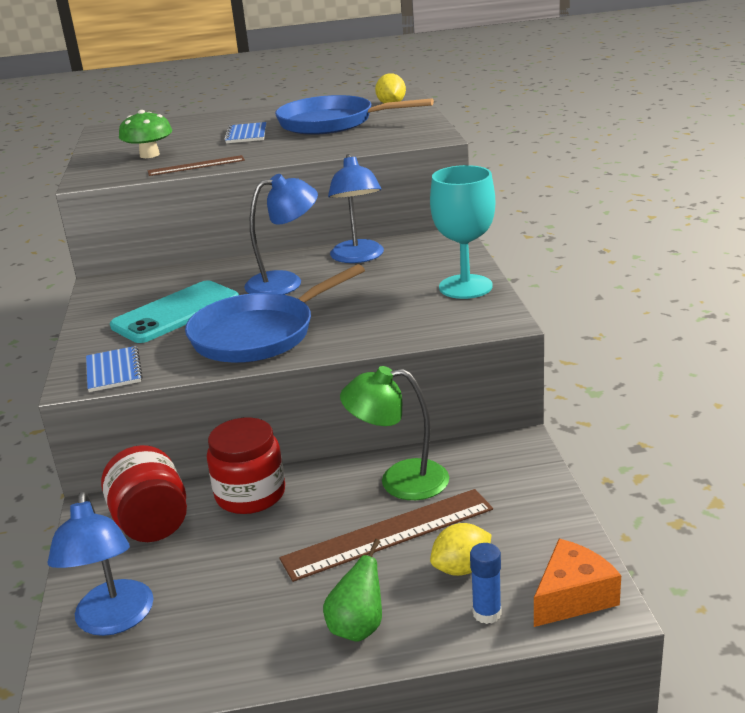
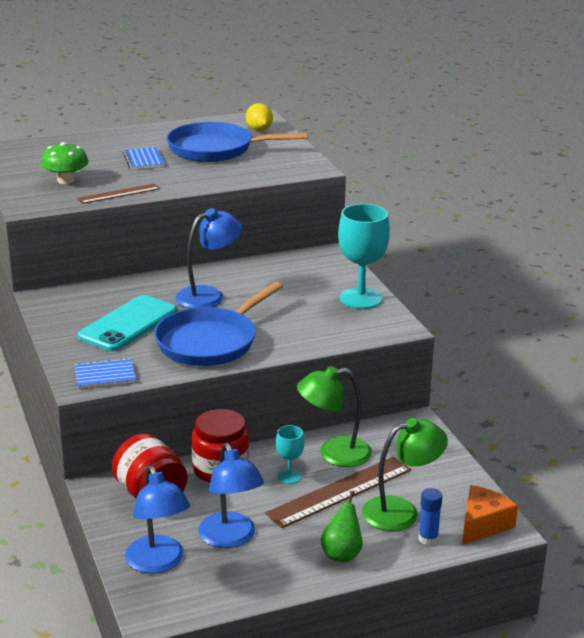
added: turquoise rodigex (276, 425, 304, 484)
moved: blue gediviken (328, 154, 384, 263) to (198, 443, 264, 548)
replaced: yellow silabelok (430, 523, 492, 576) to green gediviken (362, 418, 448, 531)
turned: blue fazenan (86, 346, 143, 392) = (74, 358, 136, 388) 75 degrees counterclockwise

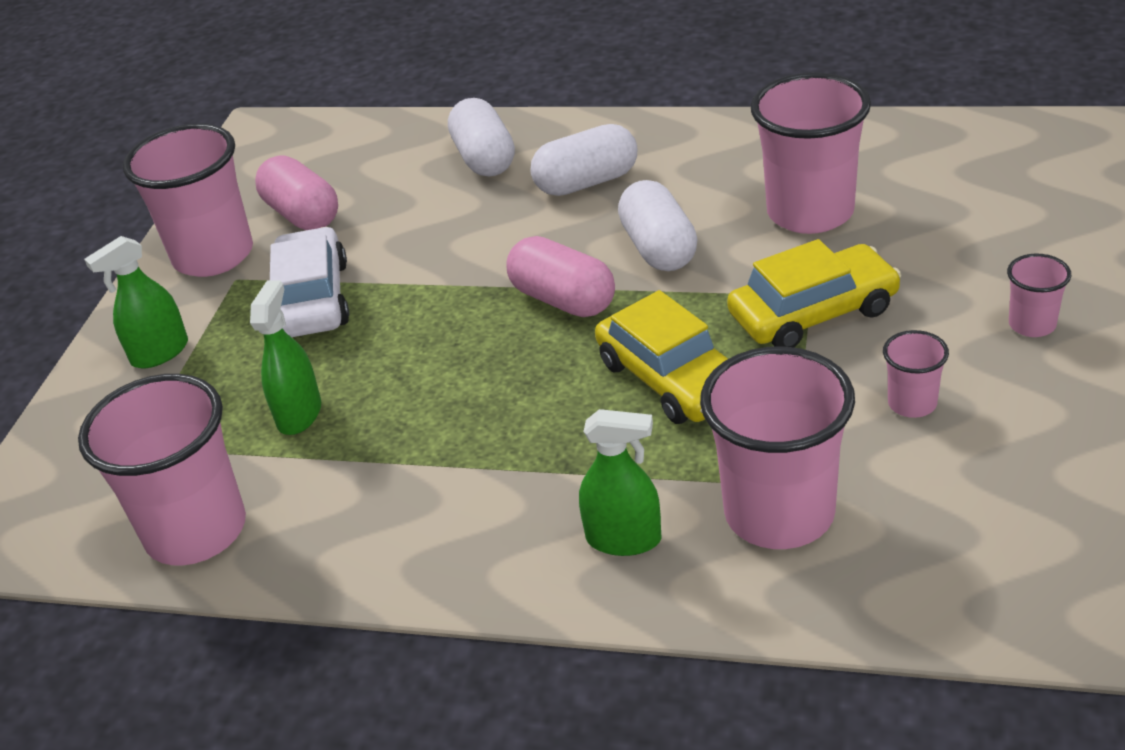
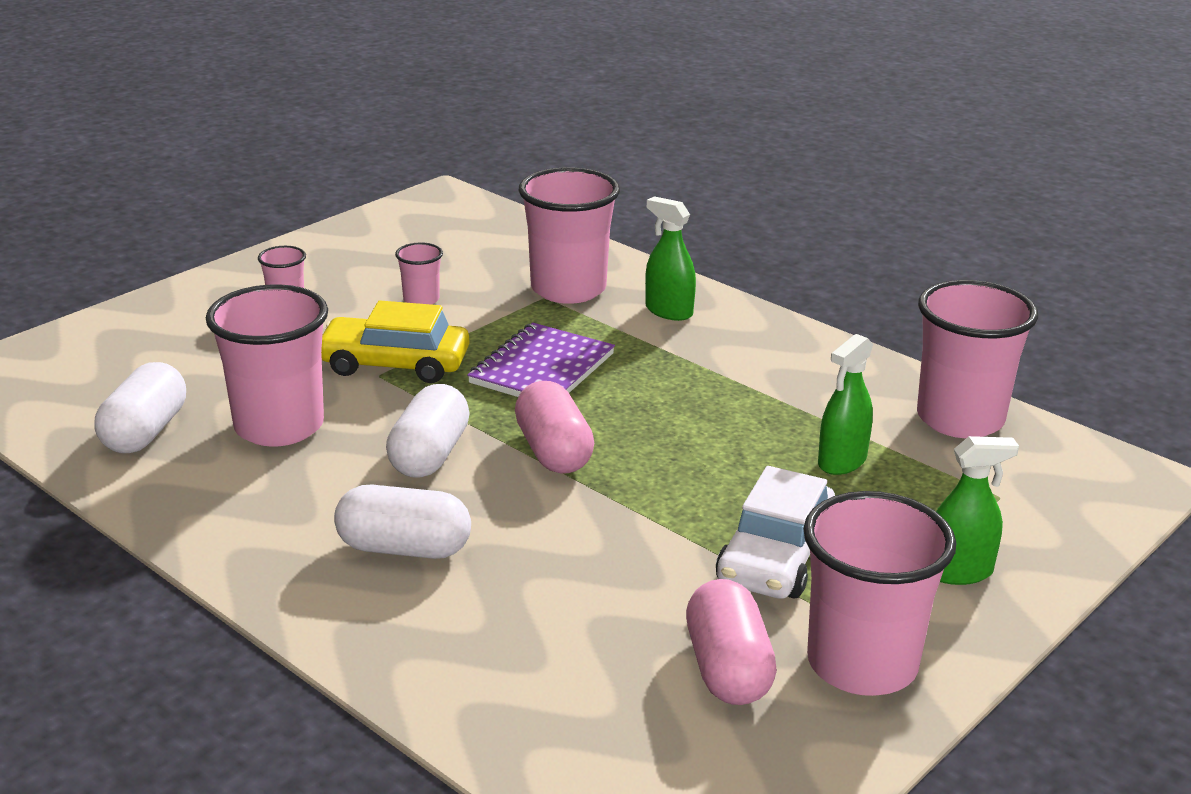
moved: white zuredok (448, 98, 515, 177) to (95, 362, 186, 453)
replaced: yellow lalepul (595, 290, 728, 424) to purple fazenan (467, 323, 615, 397)

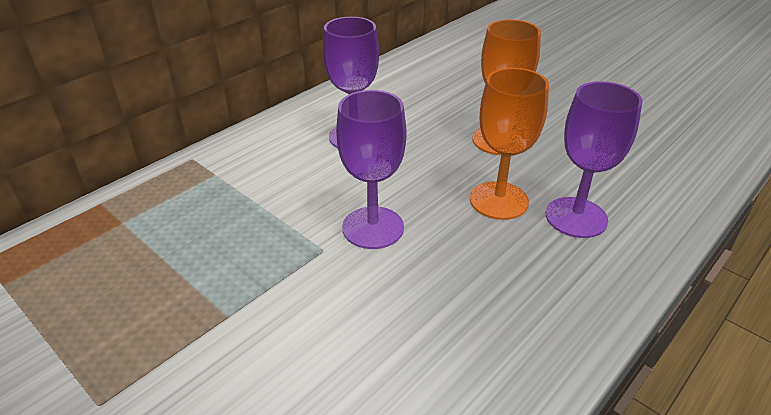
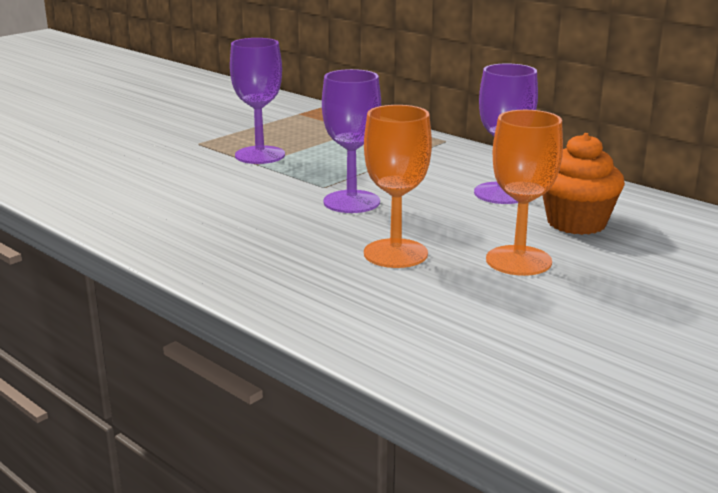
added: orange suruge (542, 133, 625, 235)
moved: purple rodigex (546, 81, 643, 238) to (230, 38, 285, 164)

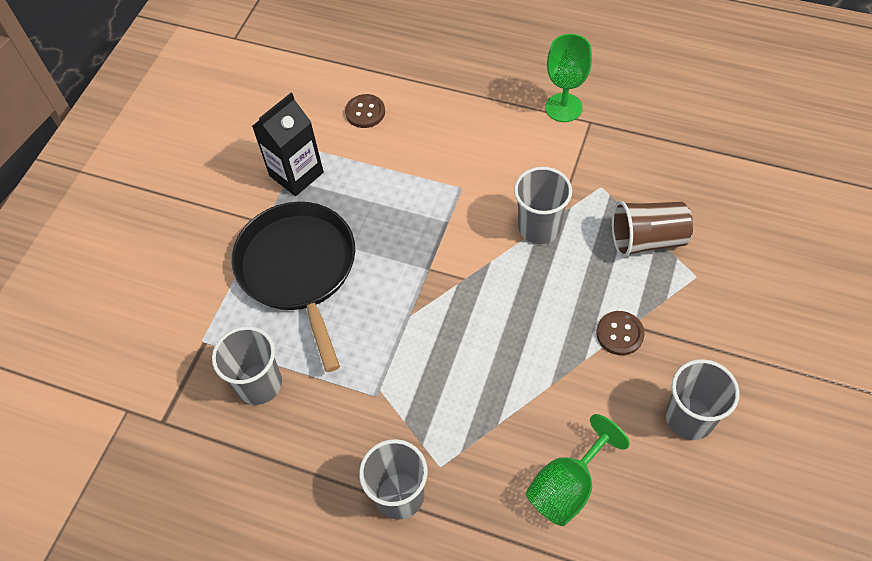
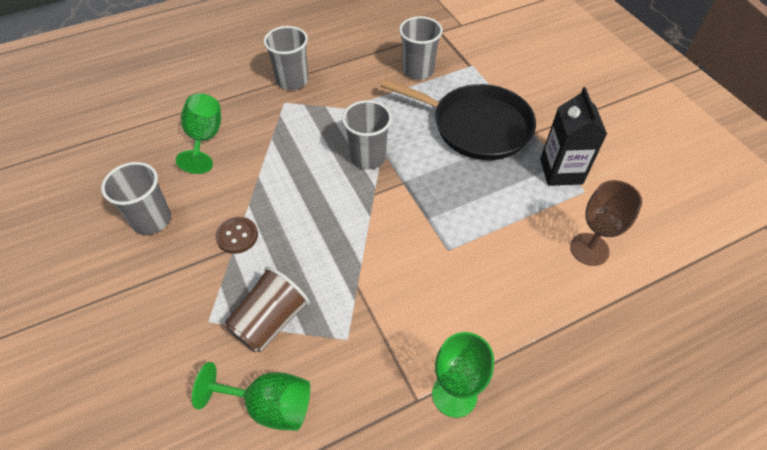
added: green rodigex (192, 362, 310, 431)
moved: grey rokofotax (514, 167, 572, 244) to (342, 100, 392, 169)
replaced: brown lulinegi (345, 94, 385, 128) to brown rodigex (570, 180, 642, 266)

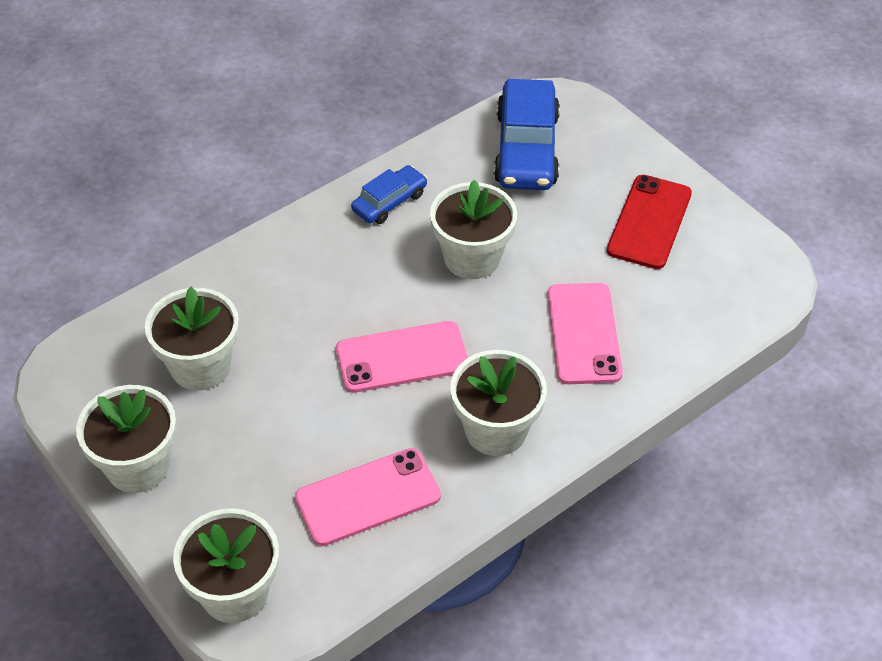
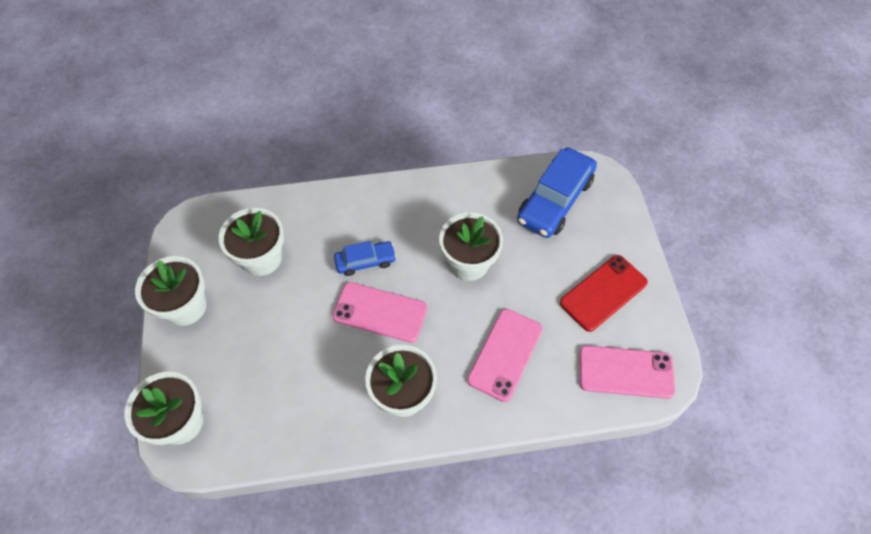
moved: blue lalepul (351, 165, 427, 224) to (334, 241, 397, 276); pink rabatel (295, 448, 441, 546) to (579, 345, 675, 399)

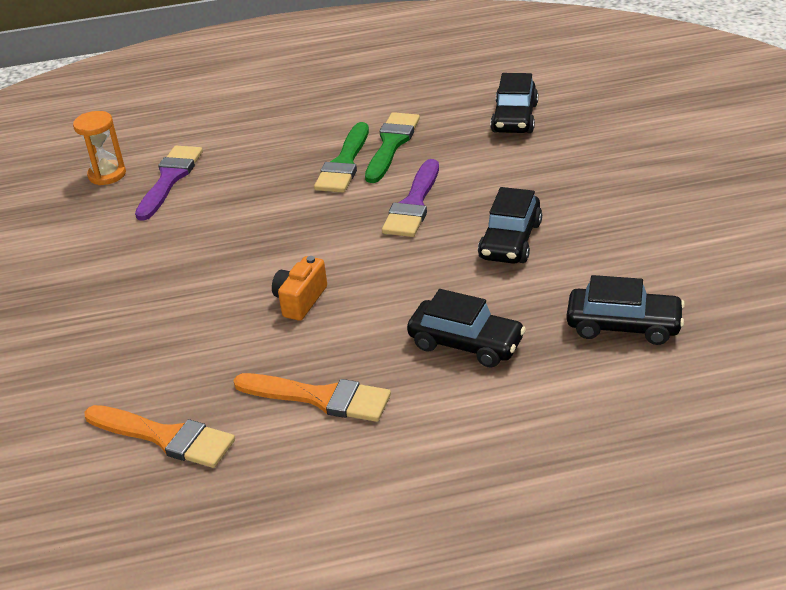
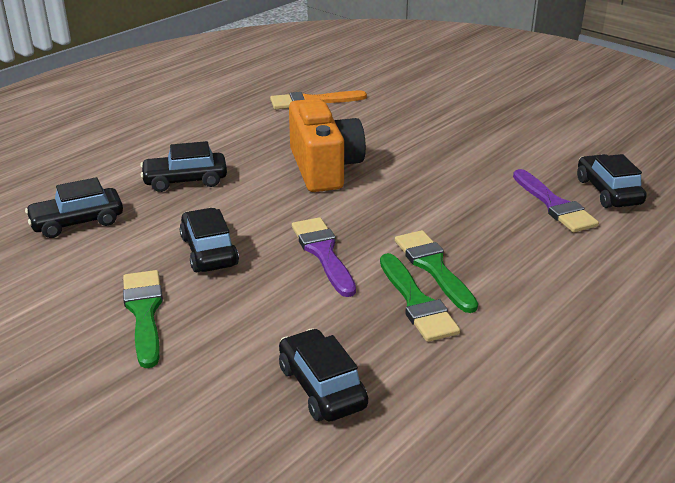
removed: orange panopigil (233, 373, 391, 422)
added: green panopigil (123, 270, 163, 368)
replaced: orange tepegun (73, 111, 126, 185) to black lalepul (577, 154, 647, 208)
resized: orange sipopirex (272, 256, 327, 321) = (289, 98, 366, 192) x2.07

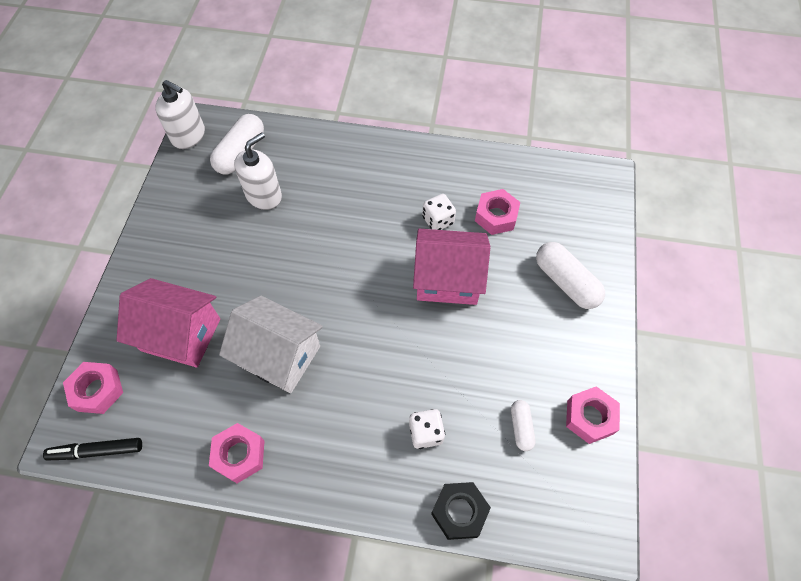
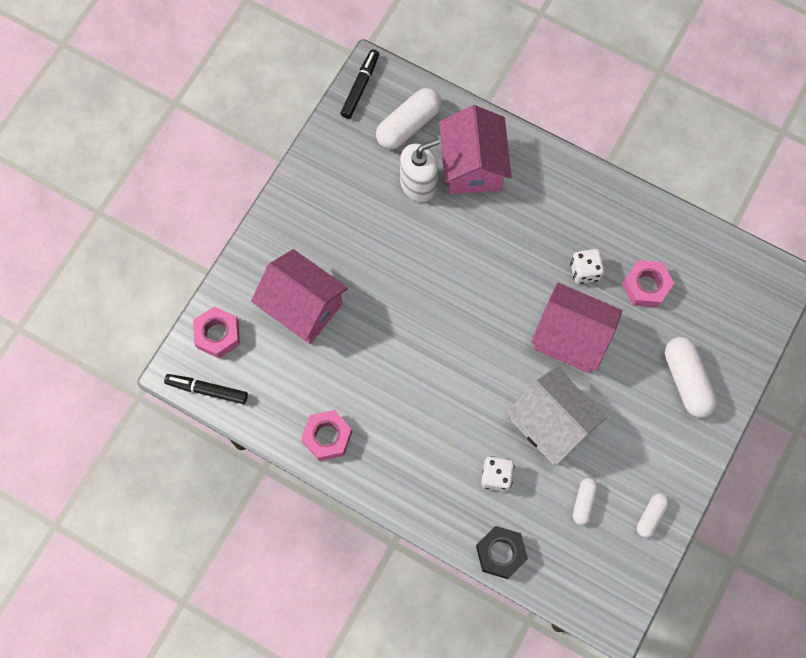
added: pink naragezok (439, 105, 512, 194)
moved: white naragezok (219, 296, 323, 393) to (506, 366, 607, 465)
replaced: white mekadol (155, 80, 205, 149) to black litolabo (340, 49, 379, 119); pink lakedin (566, 386, 620, 444) to white zuredok (637, 493, 669, 538)

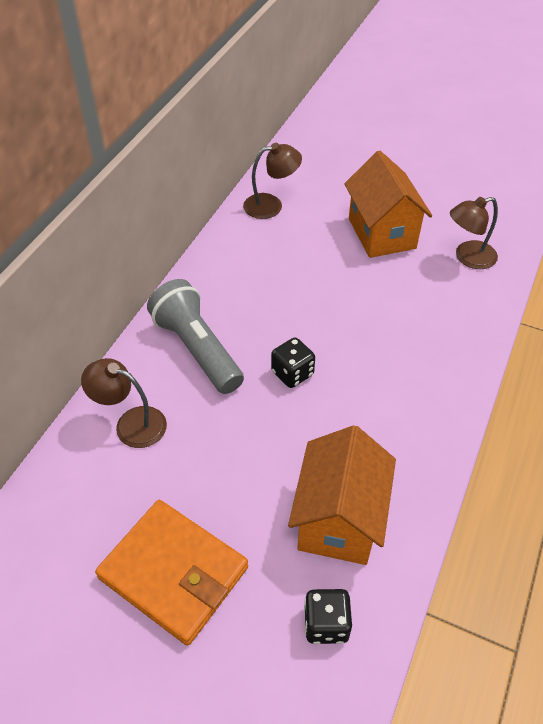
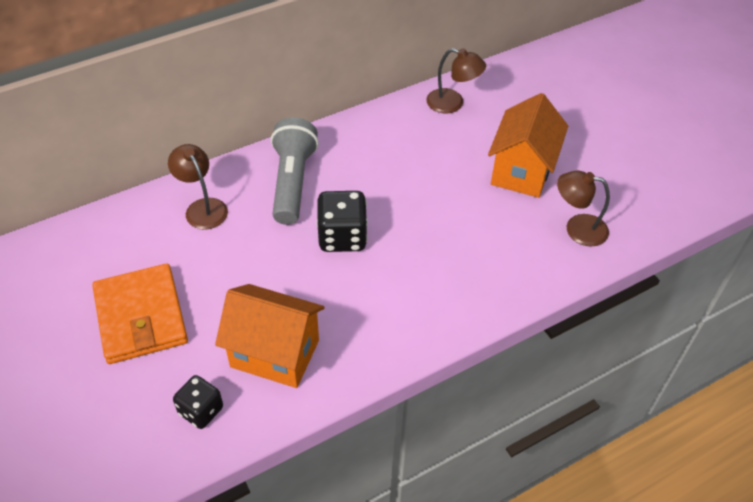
turned: orange naragezok (288, 425, 396, 565) = (215, 284, 325, 388) 60 degrees clockwise
resized: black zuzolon (271, 338, 315, 388) = (316, 191, 368, 252) x1.54

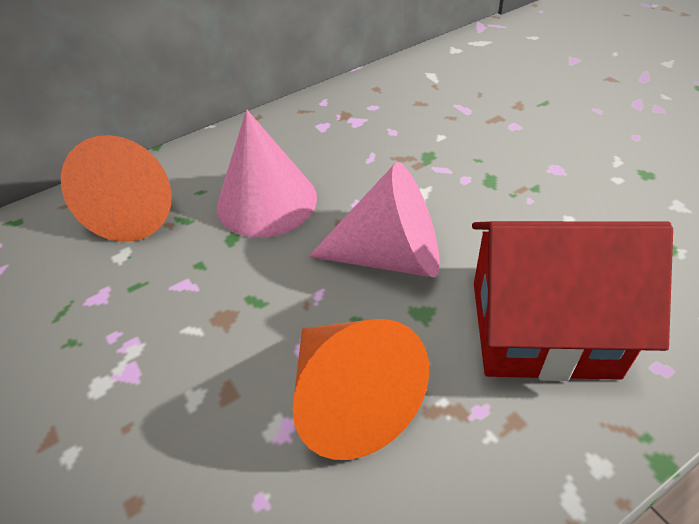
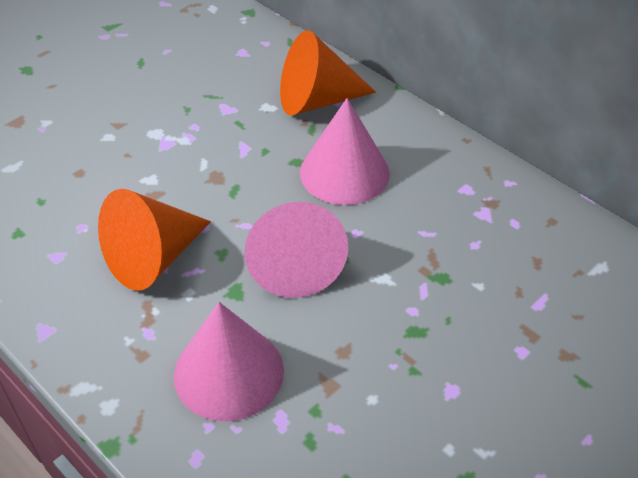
replaced: red naragezok (472, 221, 673, 381) to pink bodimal (174, 302, 284, 421)

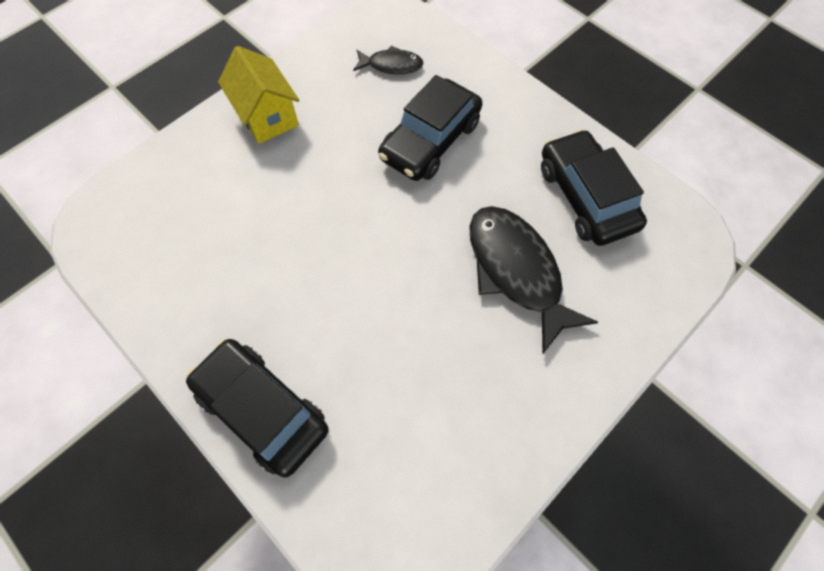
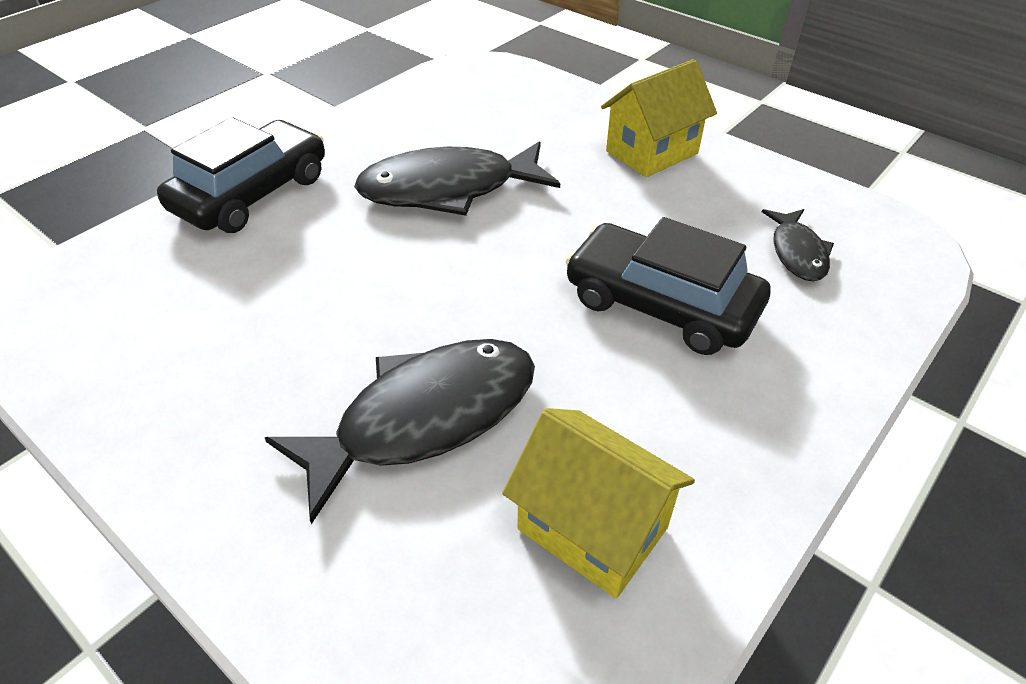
added: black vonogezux (354, 141, 560, 216)
replaced: black lalepul (541, 129, 647, 246) to yellow naragezok (502, 408, 695, 598)

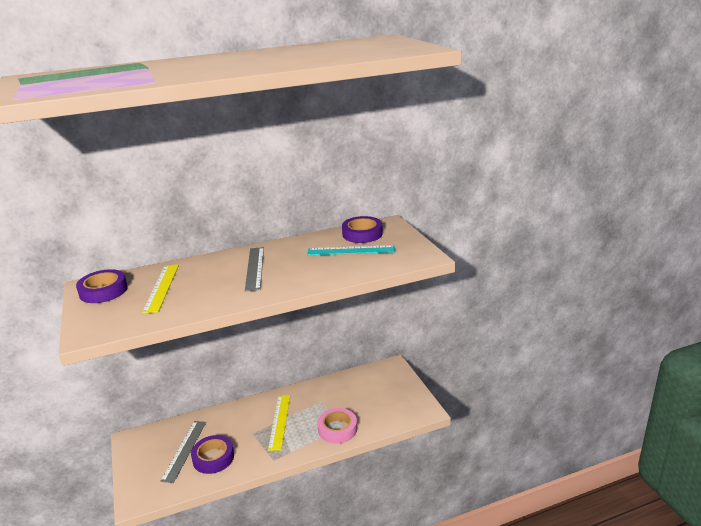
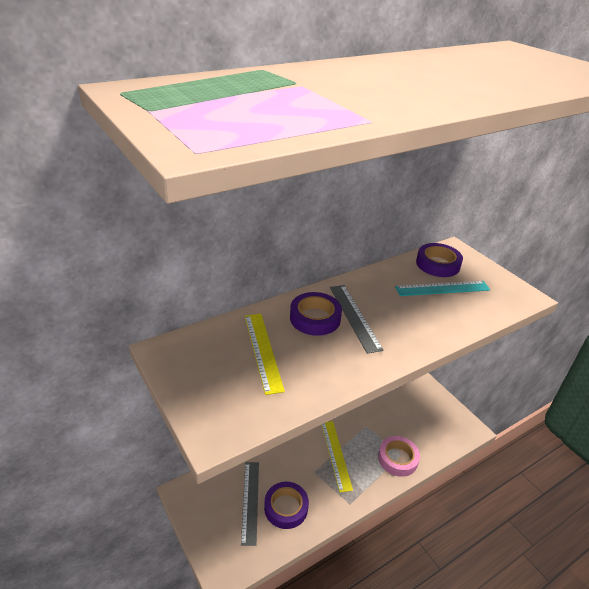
moved: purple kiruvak (76, 269, 128, 303) to (290, 292, 342, 336)

